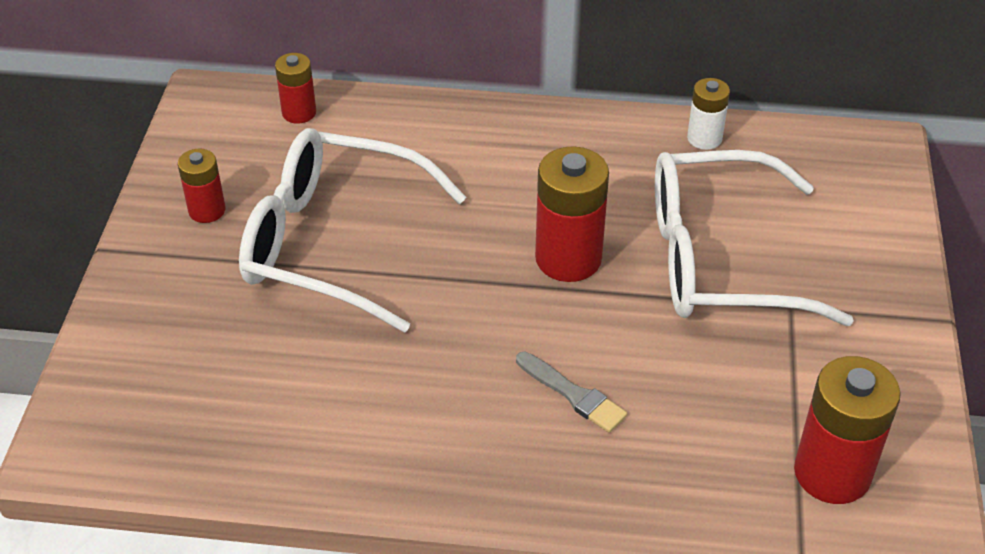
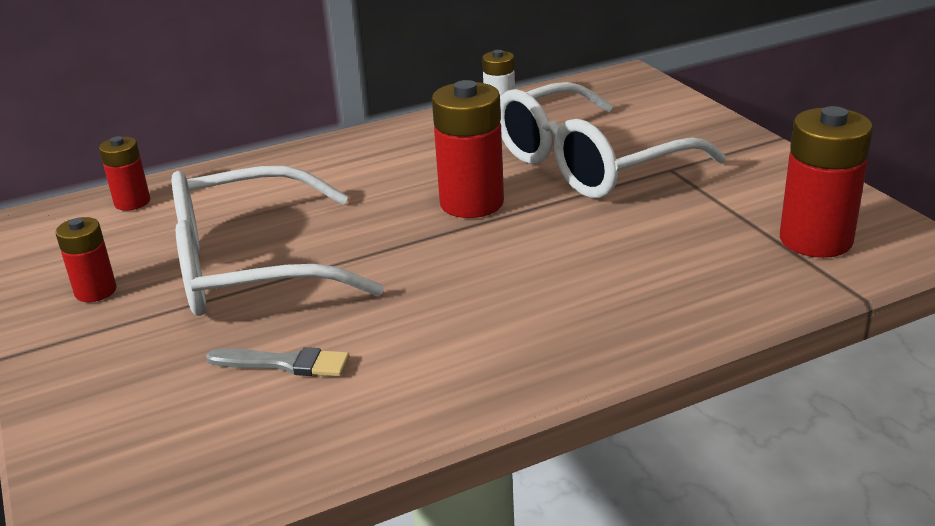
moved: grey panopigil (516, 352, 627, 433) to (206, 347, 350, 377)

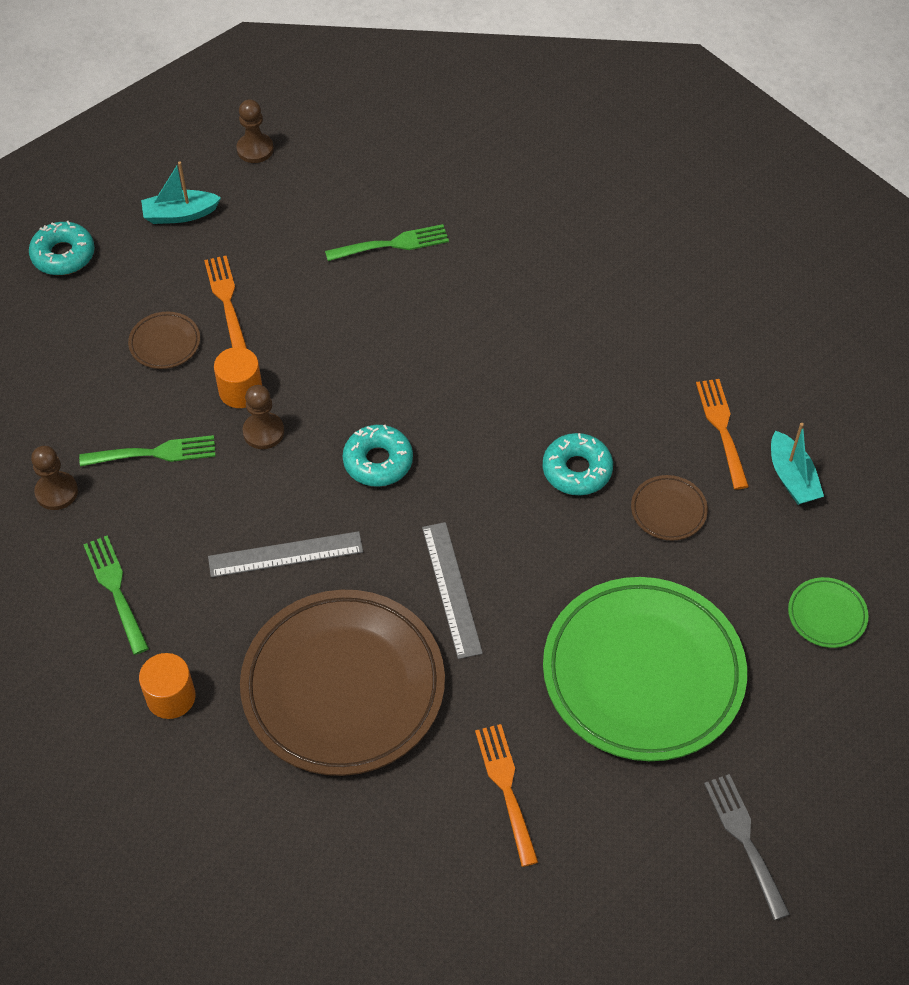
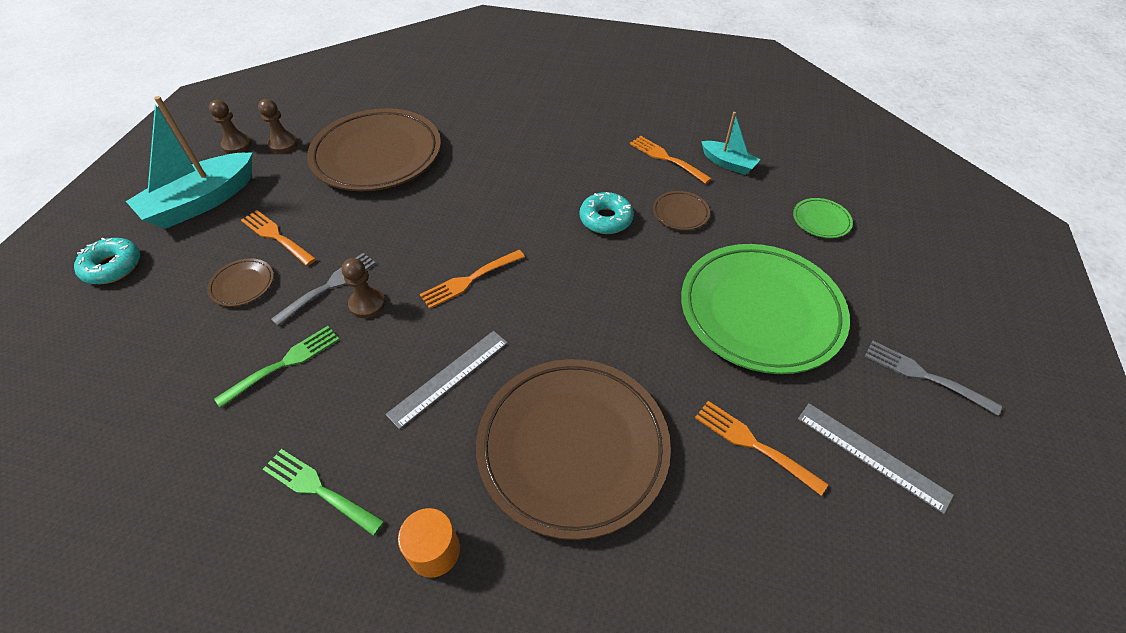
moved: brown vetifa (31, 446, 78, 510) to (258, 99, 298, 153); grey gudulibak (422, 522, 483, 659) to (798, 403, 954, 514)
replaced: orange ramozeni (214, 347, 262, 408) to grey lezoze (271, 253, 376, 326); green lezoze (325, 224, 449, 261) to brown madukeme (307, 108, 441, 191); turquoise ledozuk (342, 425, 413, 487) to orange lezoze (420, 250, 525, 309)
resized: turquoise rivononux (141, 162, 221, 224) = (126, 96, 252, 229) x1.86

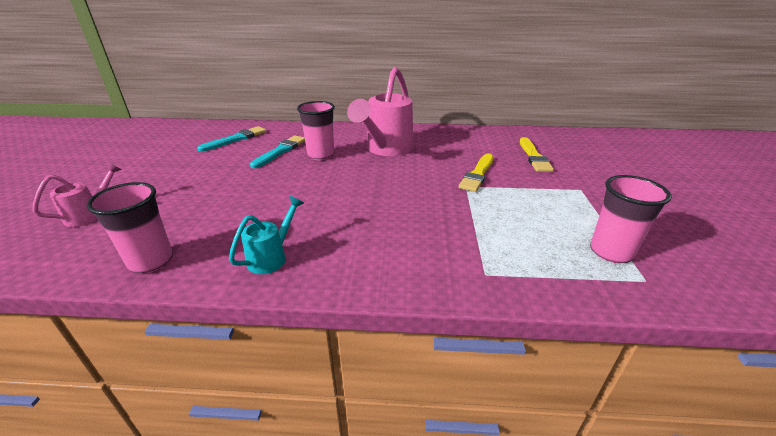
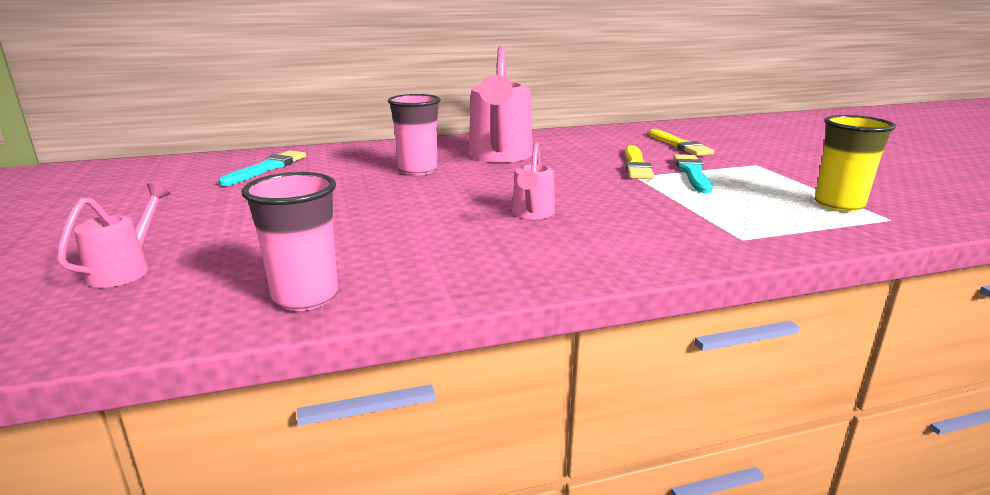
removed: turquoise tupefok (229, 196, 304, 274)
added: pink tupefok (512, 142, 555, 219)
moved: turquoise panopigil (250, 136, 305, 168) to (673, 154, 713, 193)
recoloured: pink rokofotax (590, 175, 672, 263) to yellow rokofotax (815, 115, 896, 212)

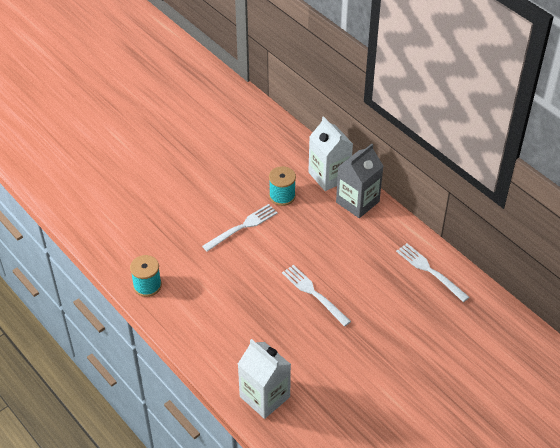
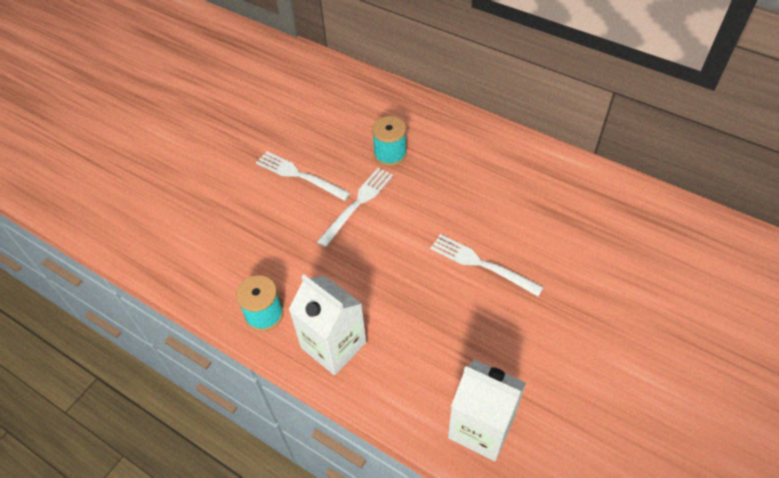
removed: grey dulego (336, 144, 383, 218)
moved: white lezoze (396, 243, 469, 302) to (256, 151, 350, 201); white dulego (308, 116, 353, 191) to (289, 274, 366, 375)

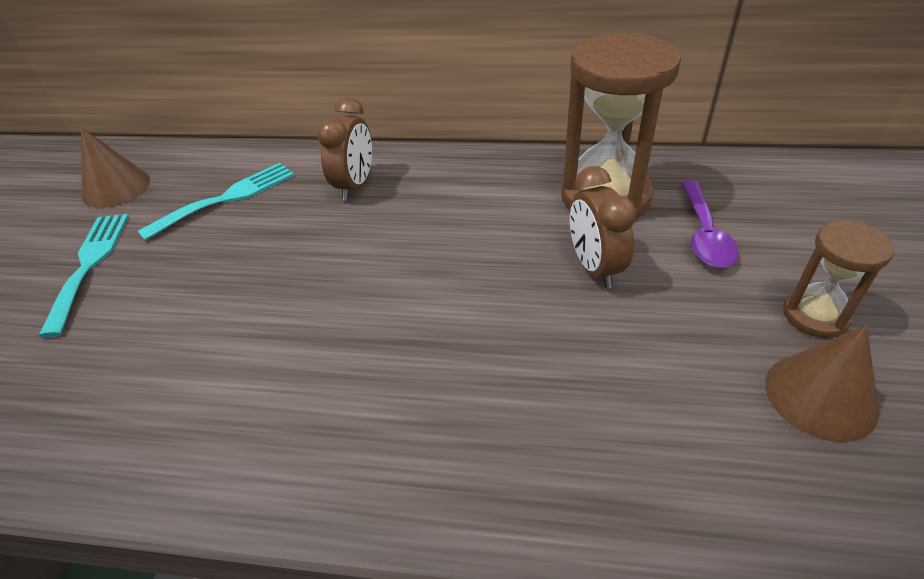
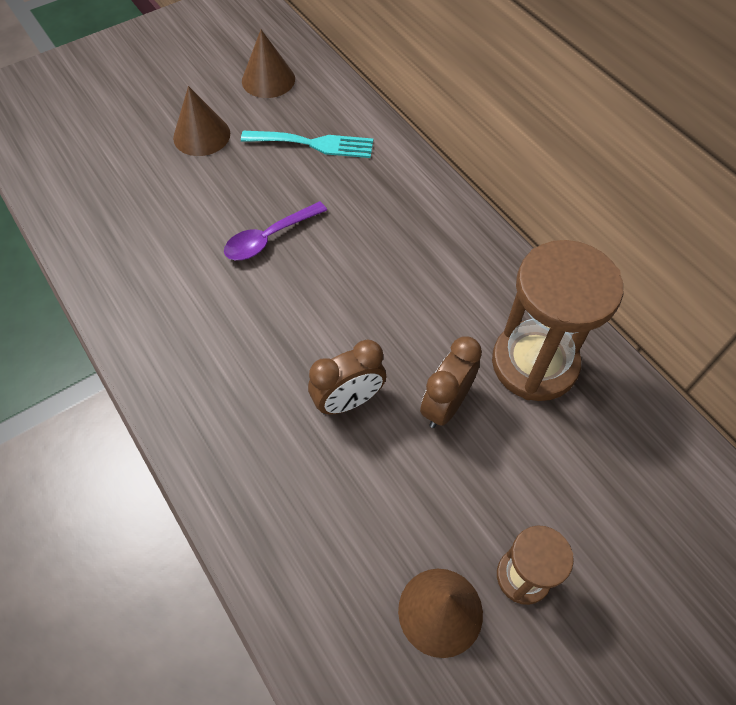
moved: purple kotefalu (681, 180, 739, 268) to (224, 201, 327, 260); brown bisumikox (317, 97, 372, 201) to (308, 340, 386, 415)
replaced: turquoise lezoze (39, 214, 129, 337) to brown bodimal (173, 86, 230, 156)

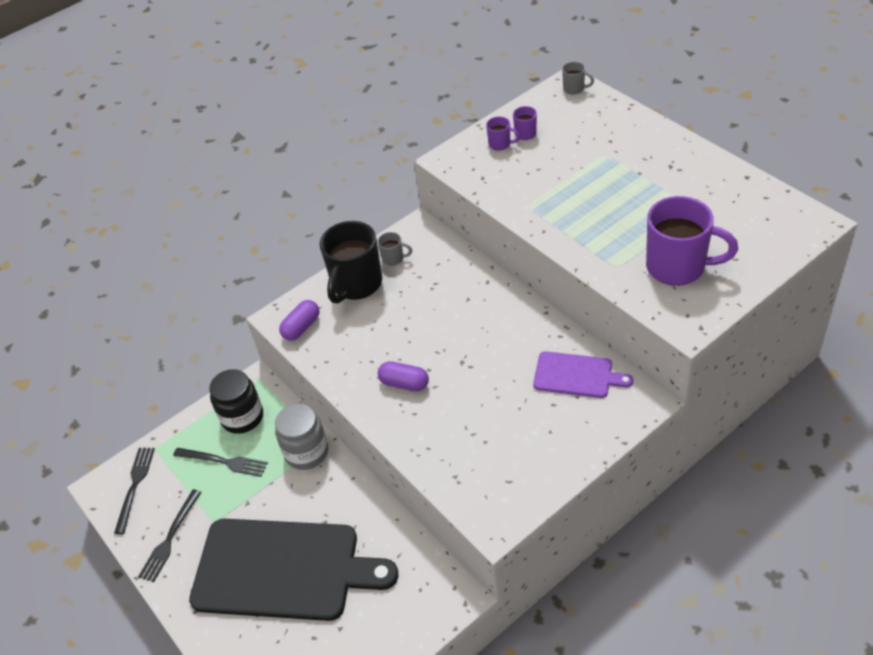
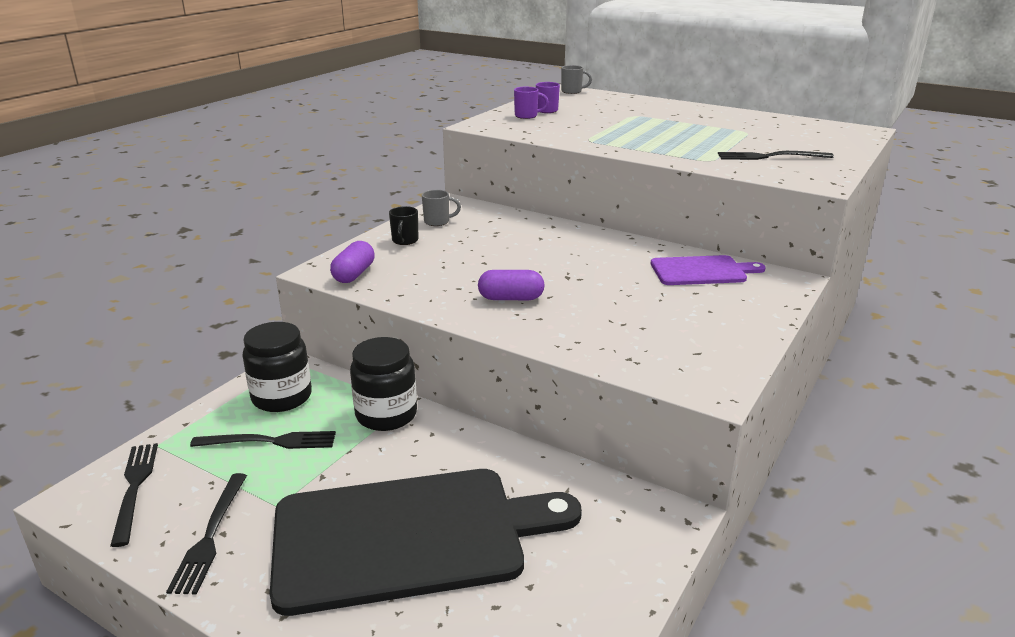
replaced: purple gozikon (646, 196, 738, 286) to black lezoze (718, 151, 834, 160)
recoloured: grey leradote (275, 404, 328, 470) to black leradote (350, 337, 417, 431)
resized: black gozikon (320, 221, 382, 304) = (389, 206, 418, 245) x0.44

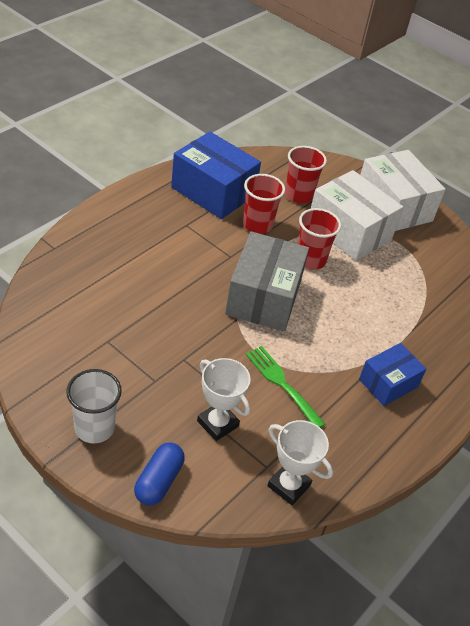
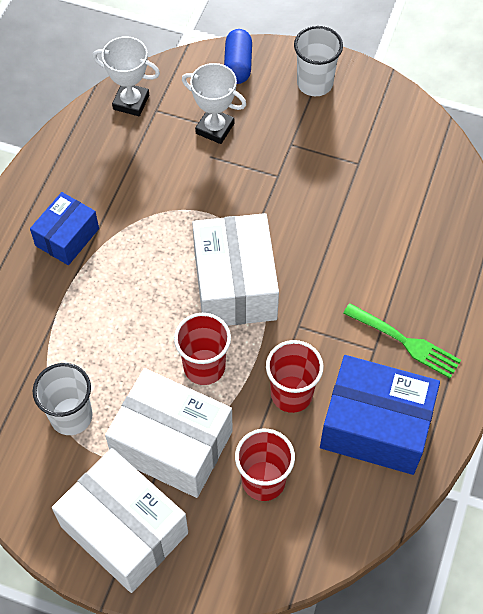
added: white rokofotax (33, 363, 93, 435)
moved: green lezoze (246, 346, 325, 428) to (343, 303, 461, 378)
recoloured: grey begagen (225, 231, 309, 331) to white begagen (192, 213, 279, 326)

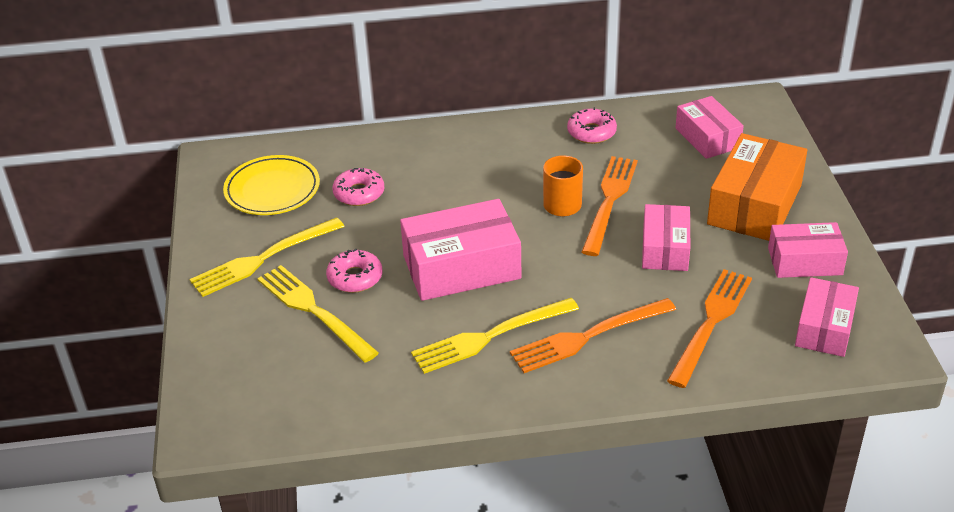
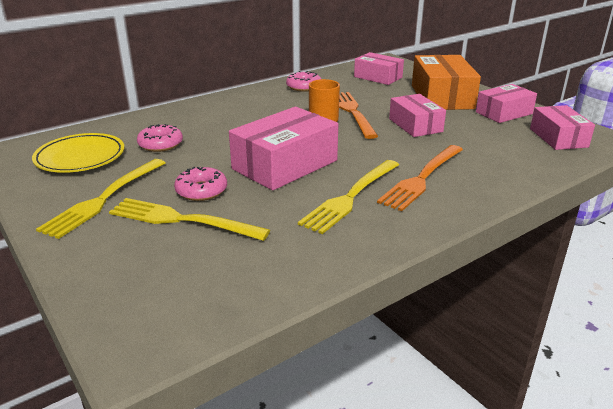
removed: orange lezoze (667, 269, 752, 388)

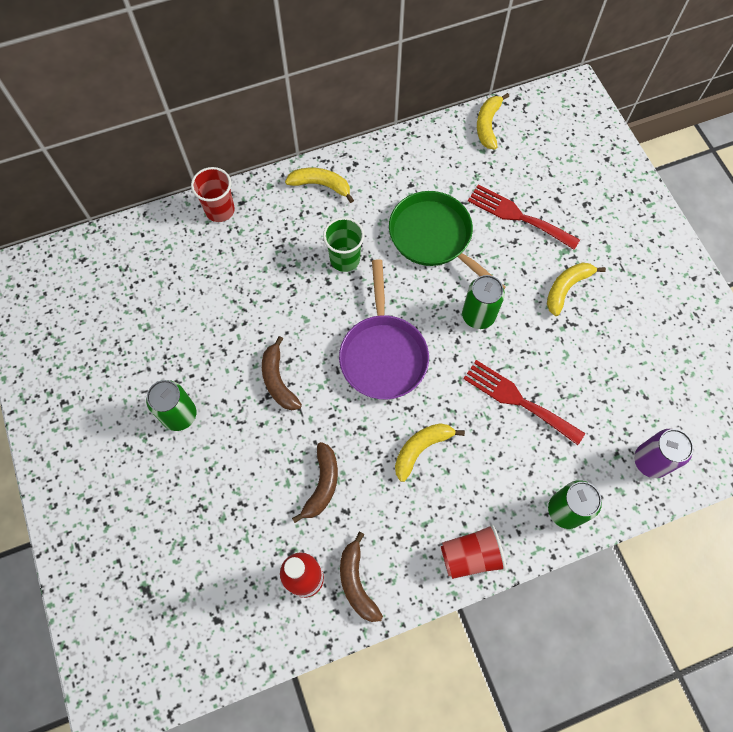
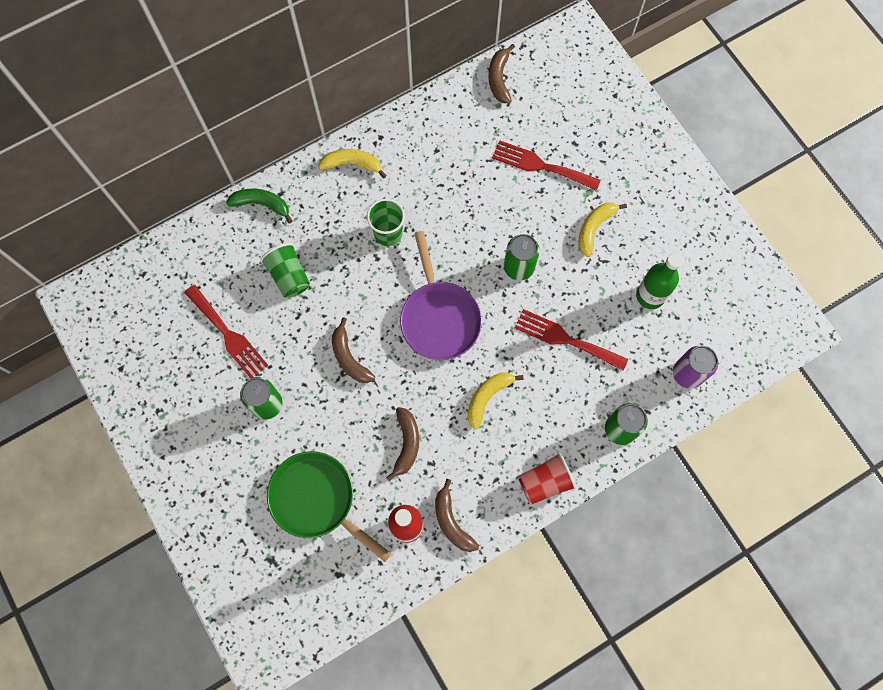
added: red lezoze (184, 285, 269, 379); green rokofotax (260, 243, 310, 298); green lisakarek (636, 253, 683, 309)
moved: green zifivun (389, 191, 506, 289) to (267, 451, 391, 562)
replaced: red rokofotax (191, 167, 235, 222) to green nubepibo (226, 189, 292, 223)
recoloured: yellow nubepibo (477, 93, 509, 150) to brown nubepibo (488, 44, 515, 103)

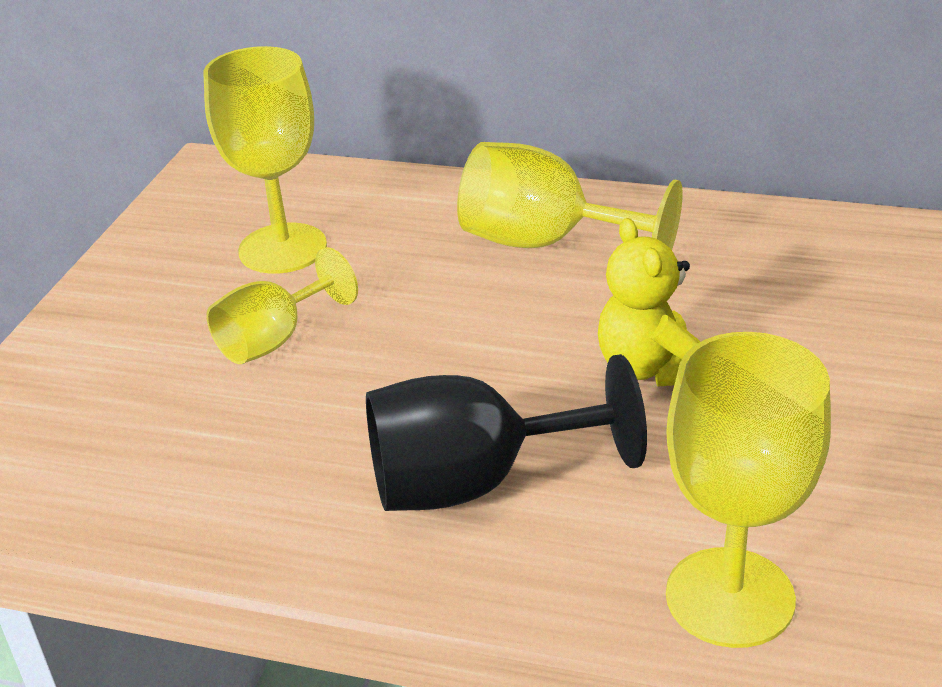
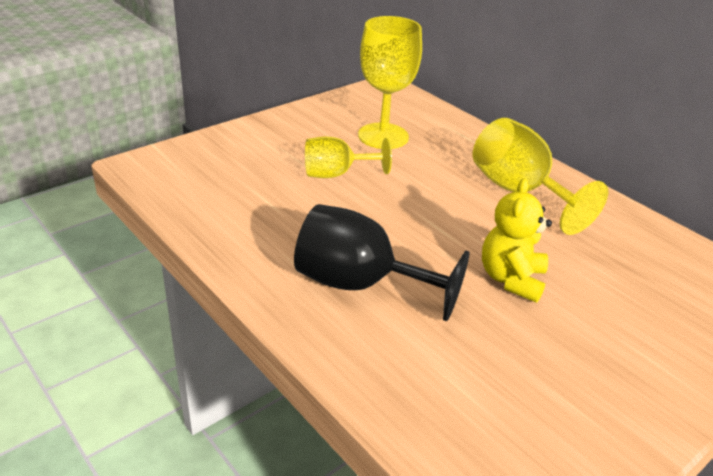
removed: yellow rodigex (666, 332, 831, 648)

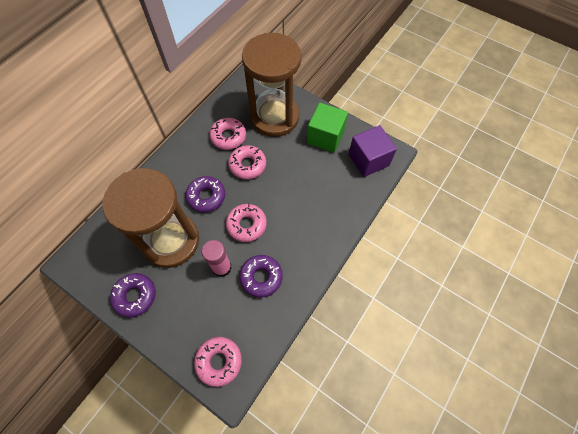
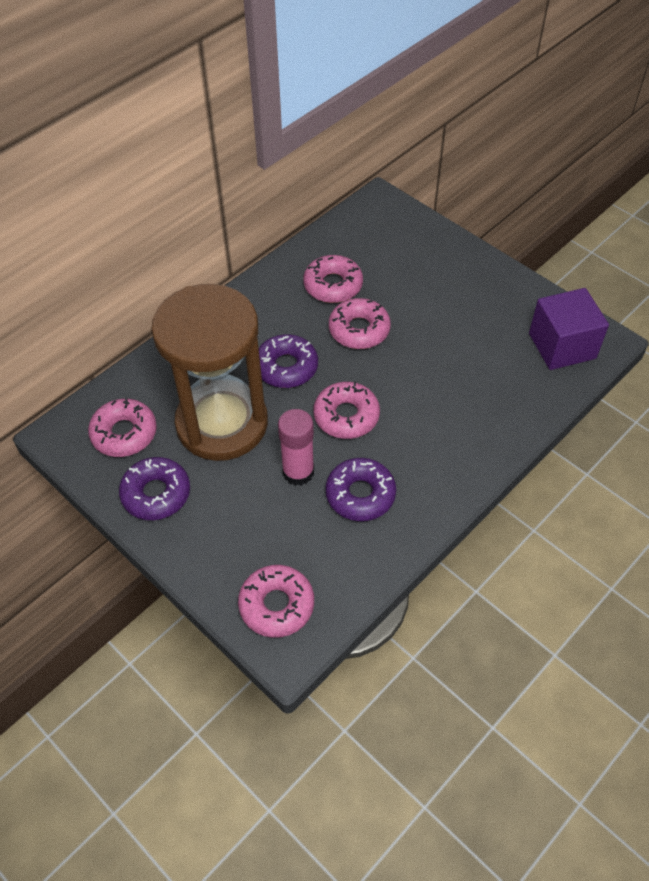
removed: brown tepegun (242, 33, 301, 137); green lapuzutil (307, 103, 348, 153)
added: pink ledozuk (88, 398, 157, 457)

